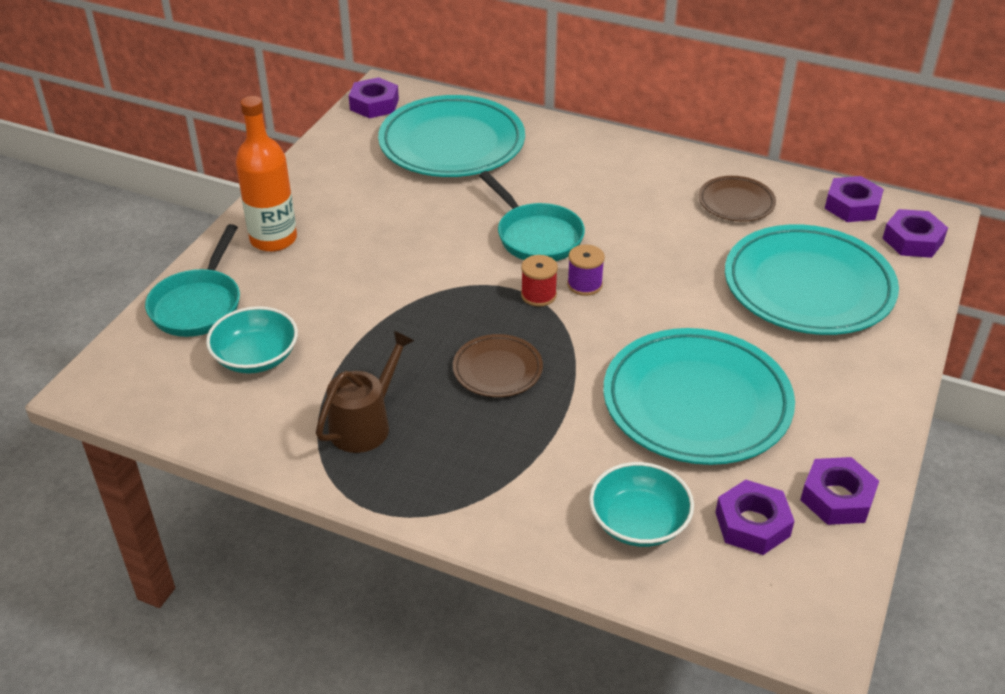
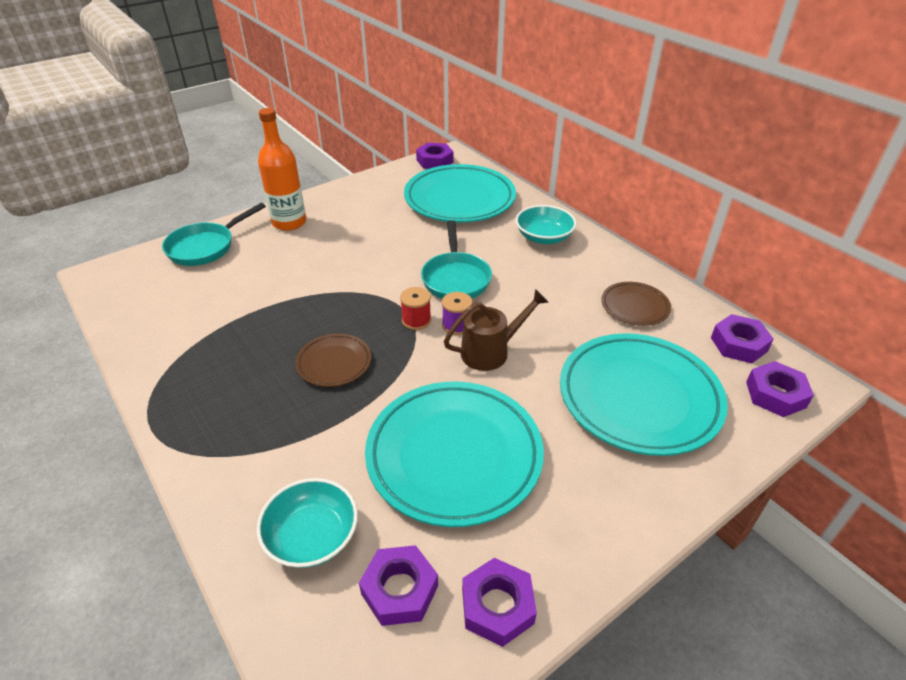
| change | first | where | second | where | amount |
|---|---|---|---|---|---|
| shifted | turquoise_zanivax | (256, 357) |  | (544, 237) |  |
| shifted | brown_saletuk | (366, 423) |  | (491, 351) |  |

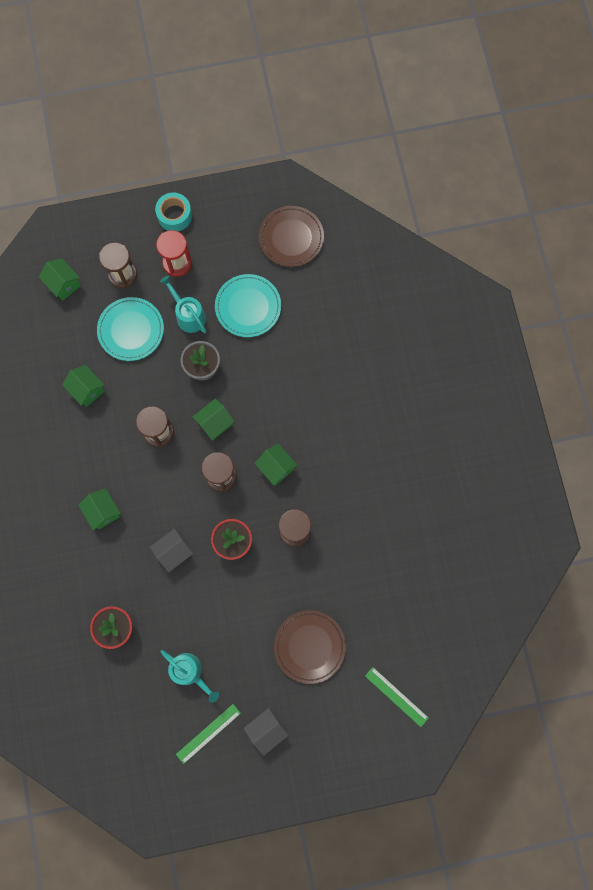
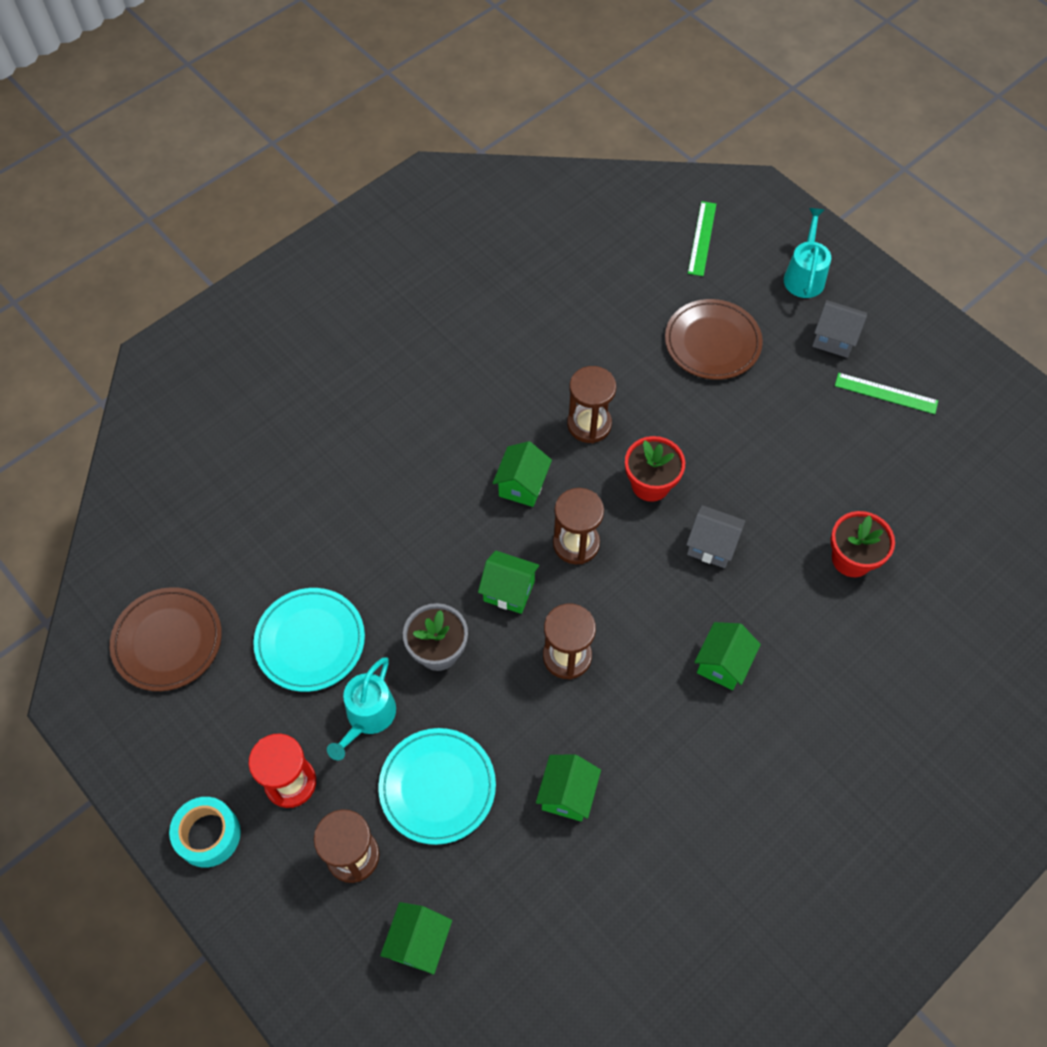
| change | first | where | second | where | amount |
|---|---|---|---|---|---|
| shifted | turquoise_saletuk | (189, 672) |  | (804, 276) |  |

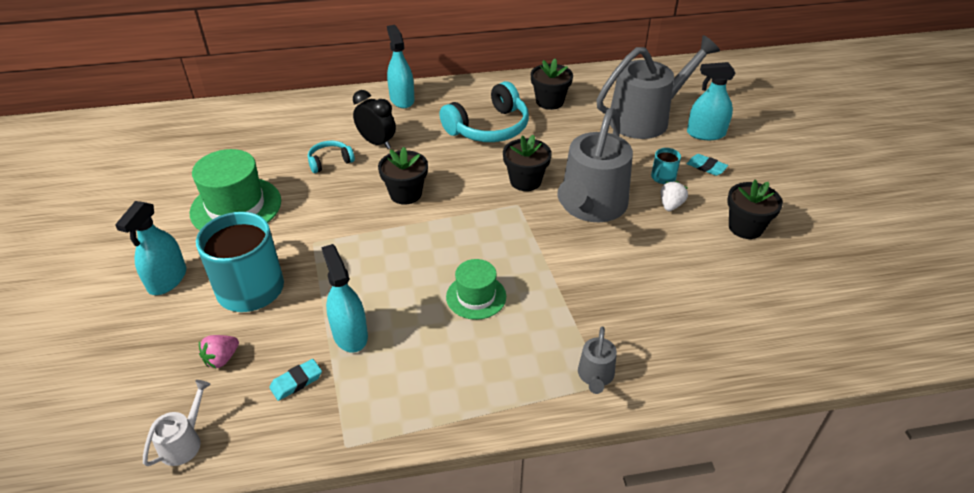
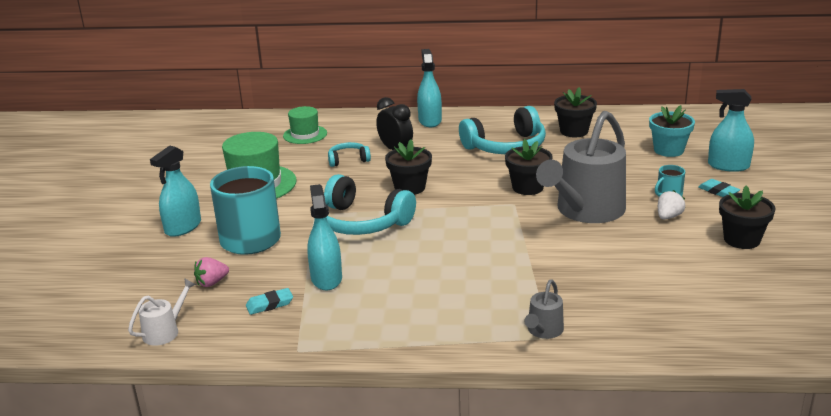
| change | first | where | second | where | amount |
|---|---|---|---|---|---|
| new |  |  | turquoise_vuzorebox | (361, 222) |  |
| shifted | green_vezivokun | (476, 296) |  | (305, 134) |  |
| swapped | grey_saletuk | (646, 118) | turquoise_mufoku | (668, 150) |  |

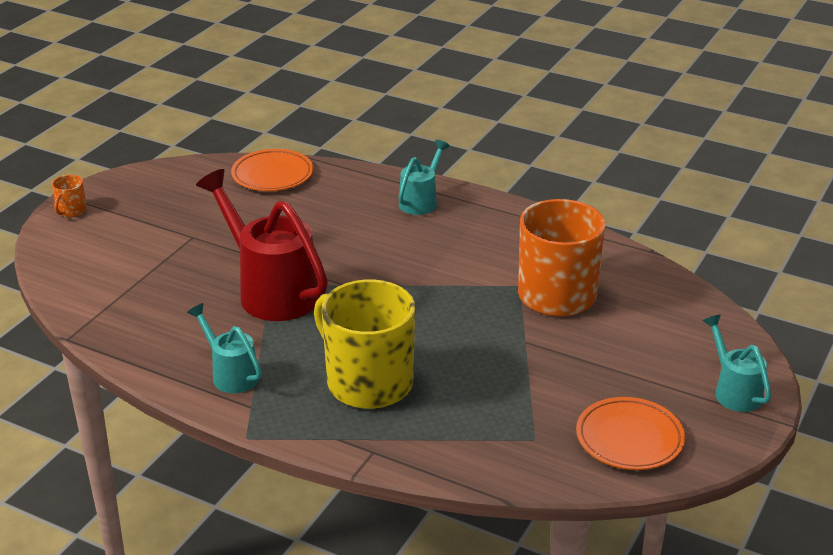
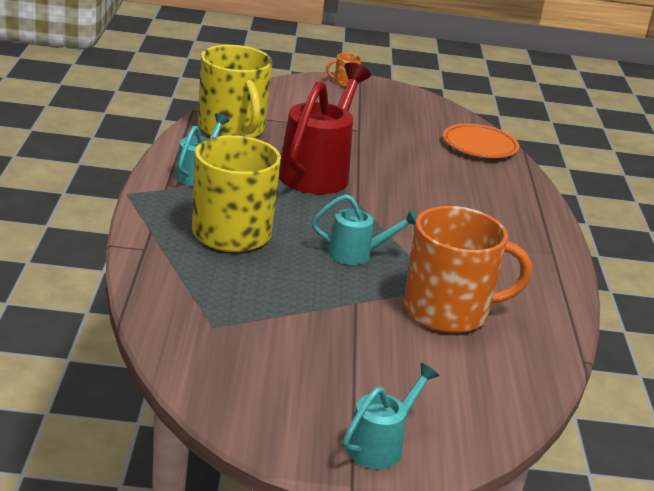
| change | first | where | second | where | amount |
|---|---|---|---|---|---|
| gone | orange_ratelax | (629, 439) |  |  |  |
| new |  |  | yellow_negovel | (232, 129) |  |
| shifted | turquoise_saletuk | (421, 201) |  | (357, 254) |  |

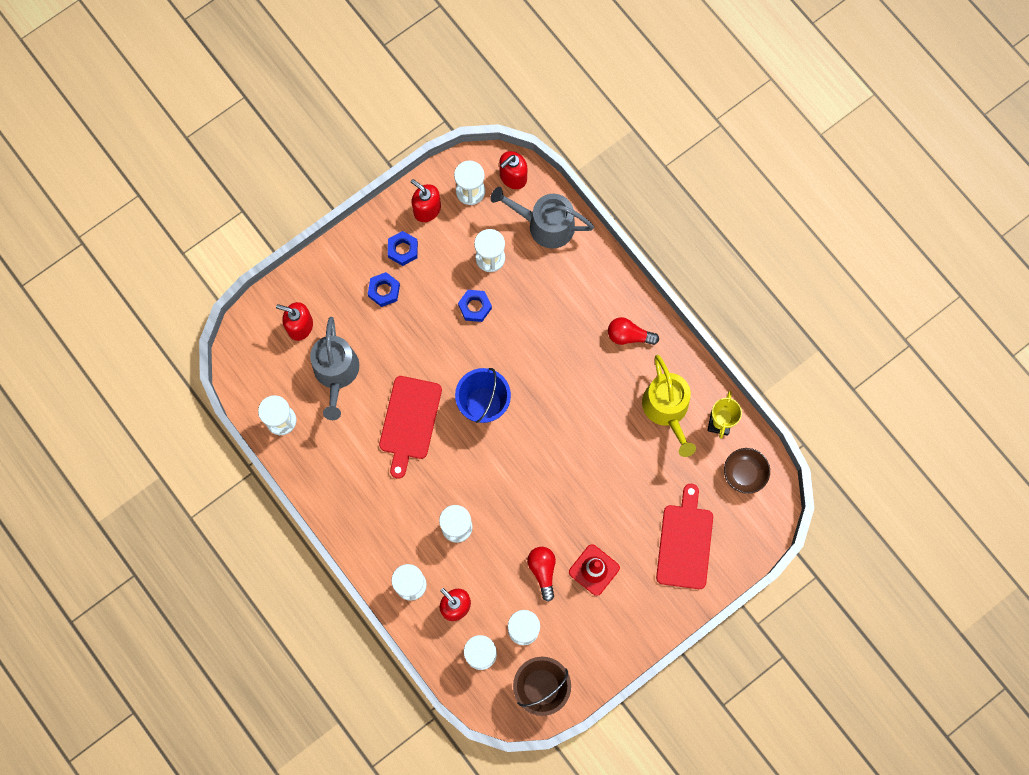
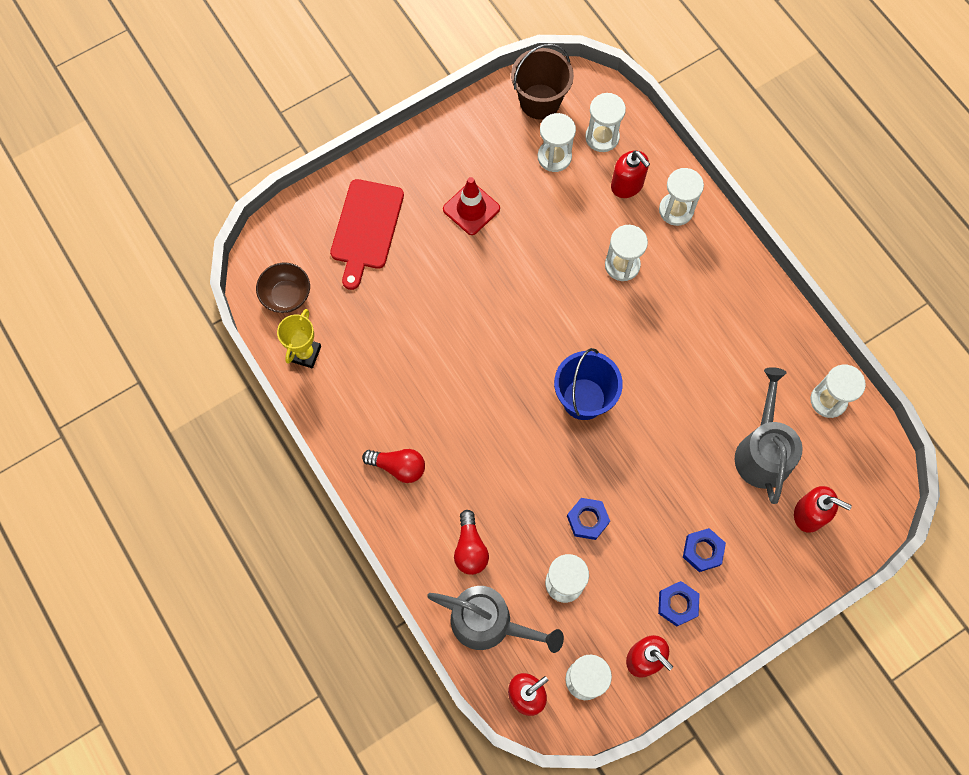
| change | first | where | second | where | amount |
|---|---|---|---|---|---|
| gone | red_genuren | (409, 421) |  |  |  |
| gone | yellow_saletuk | (667, 409) |  |  |  |
| shifted | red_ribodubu | (542, 571) |  | (470, 548) |  |

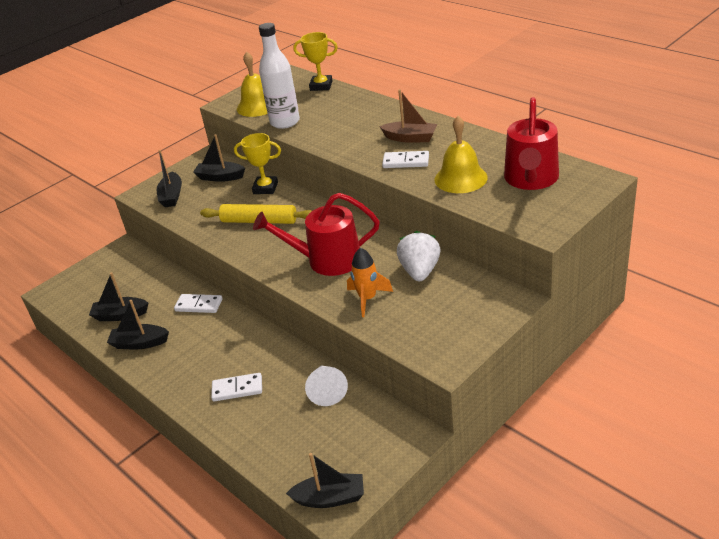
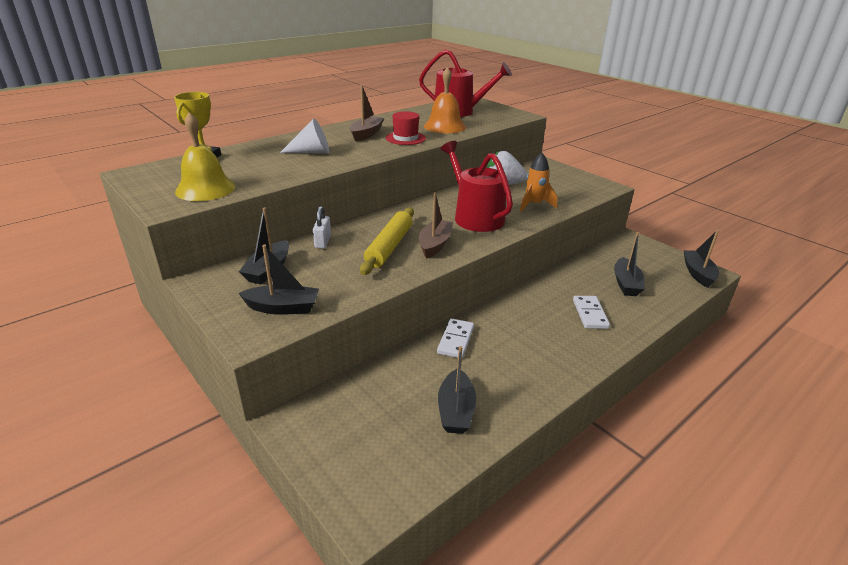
| change | first | where | second | where | amount |
|---|---|---|---|---|---|
| gone | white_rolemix | (285, 122) |  |  |  |
| new |  |  | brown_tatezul | (435, 244) |  |
| shifted | black_tatezul | (139, 343) |  | (626, 284) |  |
| shifted | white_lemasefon | (327, 390) |  | (311, 152) |  |
| swapped | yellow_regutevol | (265, 188) | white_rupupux | (323, 241) |  |
| swapped | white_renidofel | (406, 162) | red_vezivokun | (405, 138) |  |
| repainted | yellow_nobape | (460, 178) | orange_nobape | (445, 126) |  |
| rotated | red_saletuk | (327, 260) |  | (475, 217) | 150 degrees clockwise |

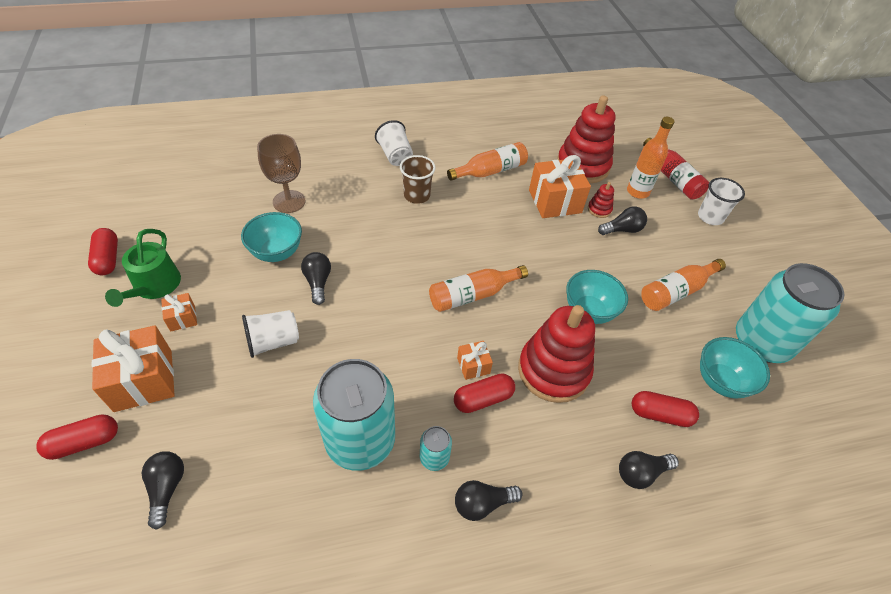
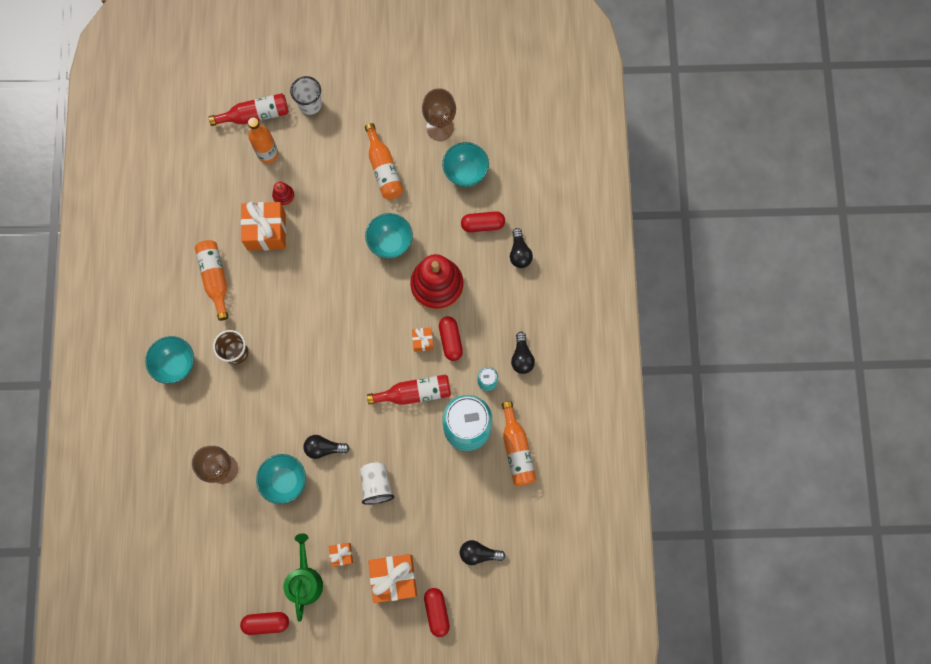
| change | first | where | second | where | amount |
|---|---|---|---|---|---|
| gone | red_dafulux | (582, 166) |  |  |  |
| gone | black_ribodubu | (622, 230) |  |  |  |
| new |  |  | red_rolemix | (414, 393) |  |
| shifted | orange_rolemix | (472, 295) |  | (517, 449) |  |
| swapped | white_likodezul | (395, 155) | turquoise_zanivax | (176, 364) |  |
| swapped | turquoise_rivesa | (761, 342) | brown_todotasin | (440, 128) |  |
| rotated | green_saletuk | (154, 286) |  | (304, 580) | 105 degrees counterclockwise |
| rotated | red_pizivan | (660, 414) |  | (482, 224) | 60 degrees clockwise |

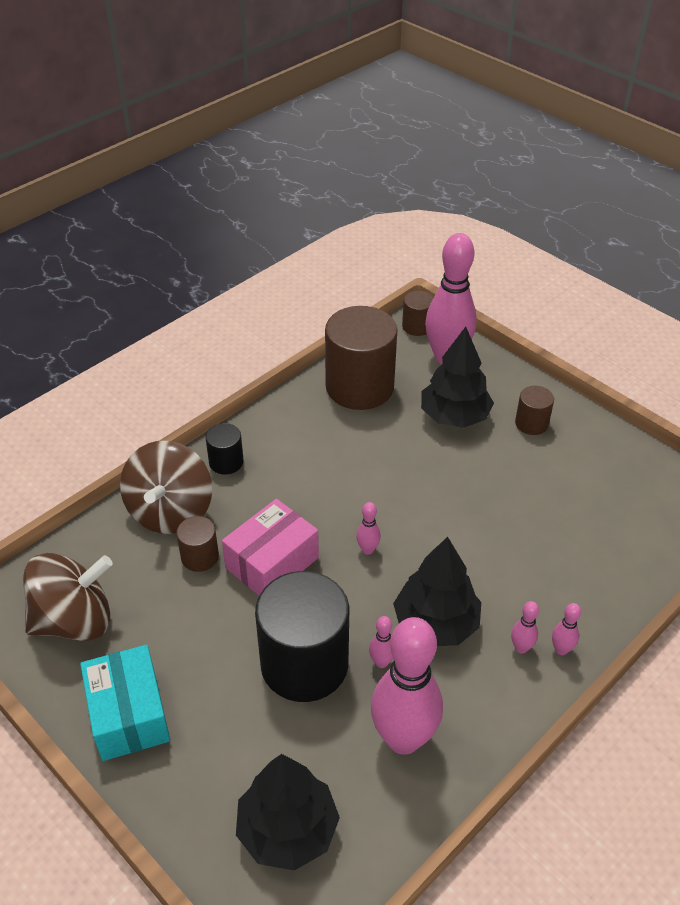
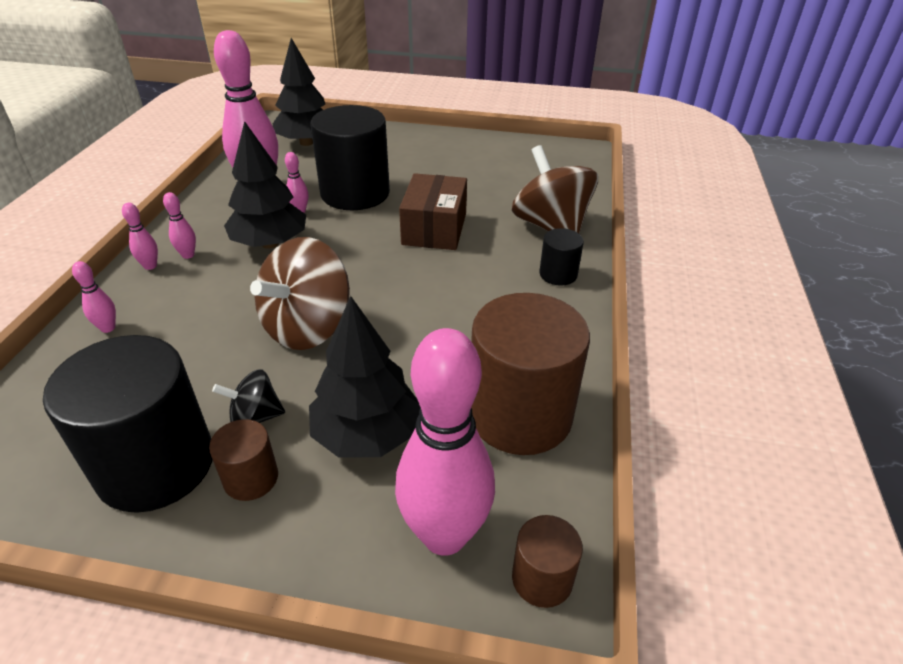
| change | first | where | second | where | amount |
|---|---|---|---|---|---|
| gone | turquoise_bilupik | (129, 714) |  |  |  |
| gone | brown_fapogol | (200, 557) |  |  |  |
| new |  |  | black_fapogol | (156, 464) |  |
| new |  |  | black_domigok | (255, 417) |  |
| shifted | brown_domigok | (74, 620) |  | (308, 327) |  |
| shifted | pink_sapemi | (367, 549) |  | (108, 328) |  |
| repainted | pink_bilupik | (272, 563) | brown_bilupik | (434, 229) |  |

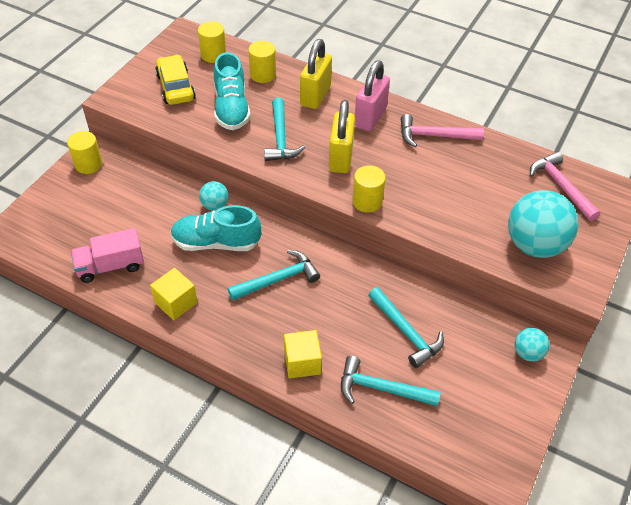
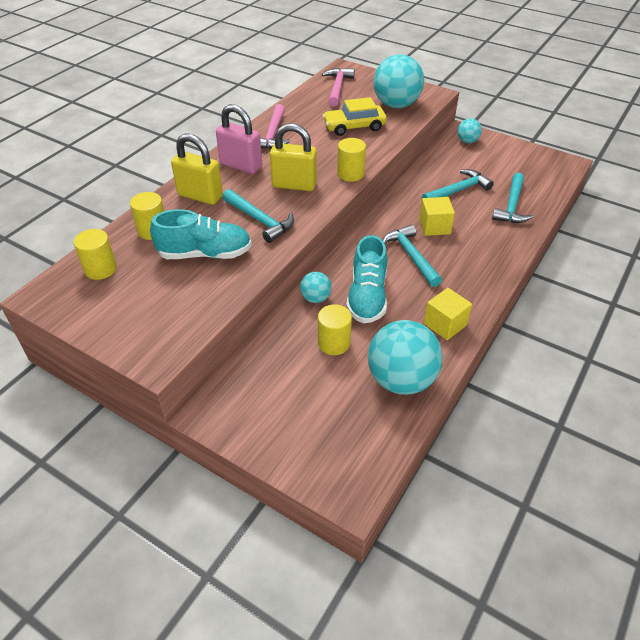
| change | first | where | second | where | amount |
|---|---|---|---|---|---|
| shifted | yellow_fapogol | (88, 164) |  | (334, 343) |  |
| shifted | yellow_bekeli | (175, 87) |  | (354, 127) |  |
| shifted | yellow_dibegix | (302, 362) |  | (434, 227) |  |
| swapped | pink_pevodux | (111, 266) | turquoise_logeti | (401, 380) |  |
| rotated | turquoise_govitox | (280, 138) |  | (259, 220) | 45 degrees clockwise |
| rotated | pink_govitox | (561, 186) |  | (337, 88) | 120 degrees clockwise |

